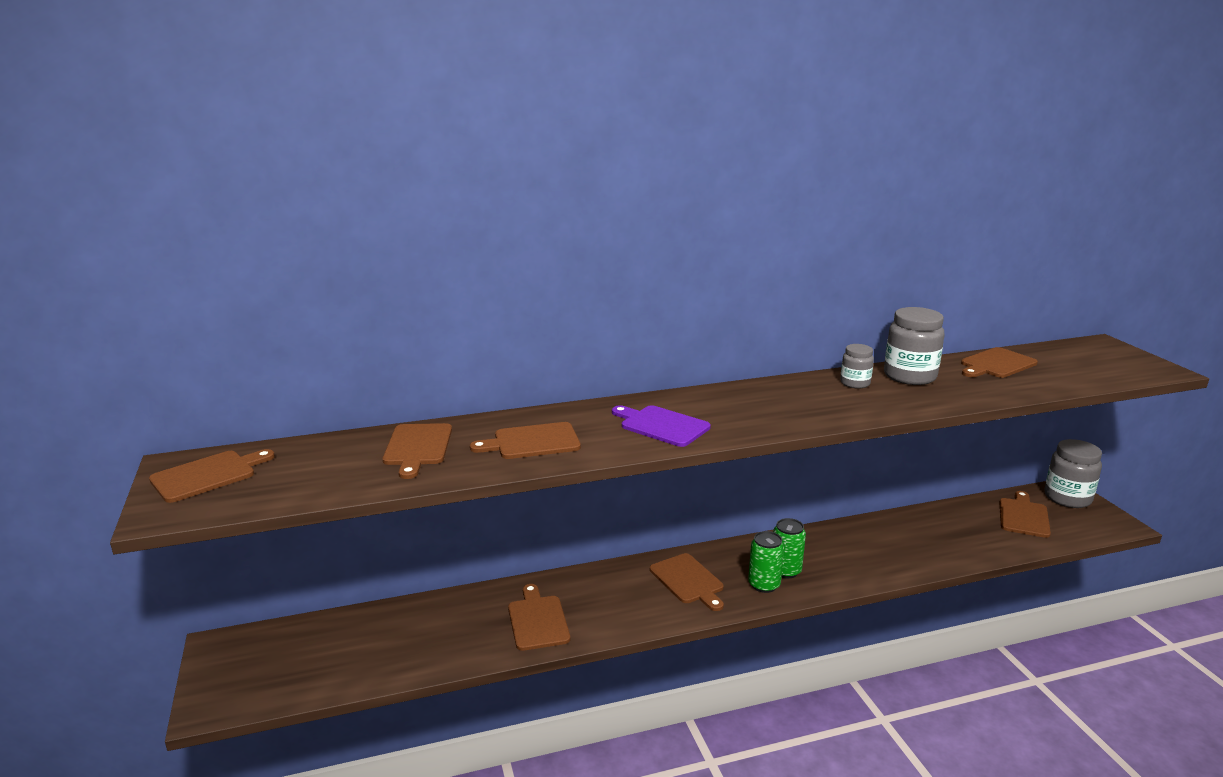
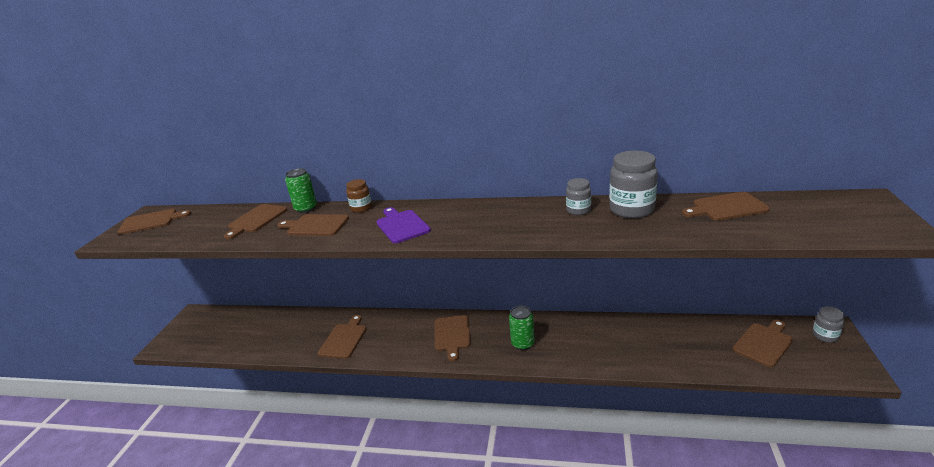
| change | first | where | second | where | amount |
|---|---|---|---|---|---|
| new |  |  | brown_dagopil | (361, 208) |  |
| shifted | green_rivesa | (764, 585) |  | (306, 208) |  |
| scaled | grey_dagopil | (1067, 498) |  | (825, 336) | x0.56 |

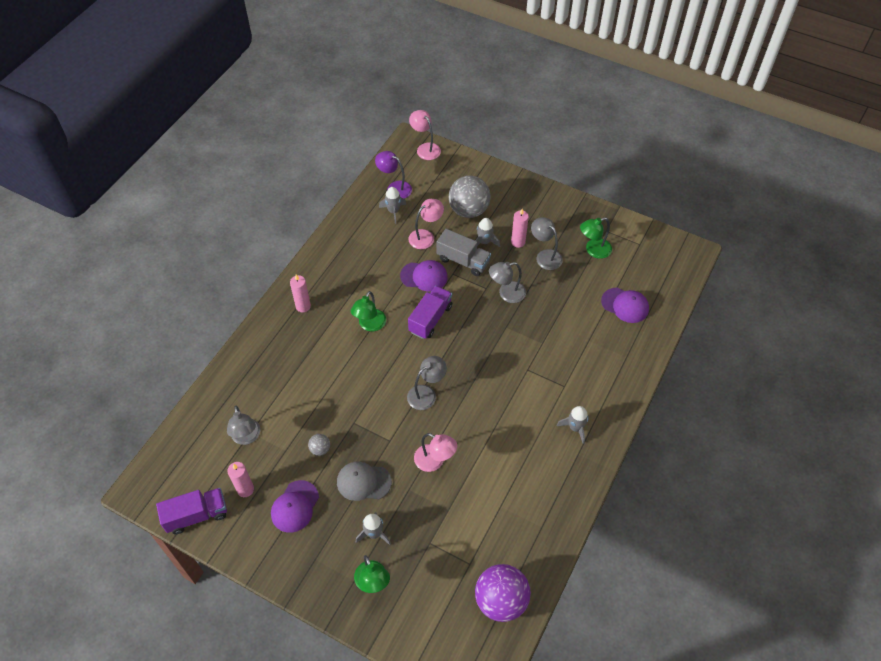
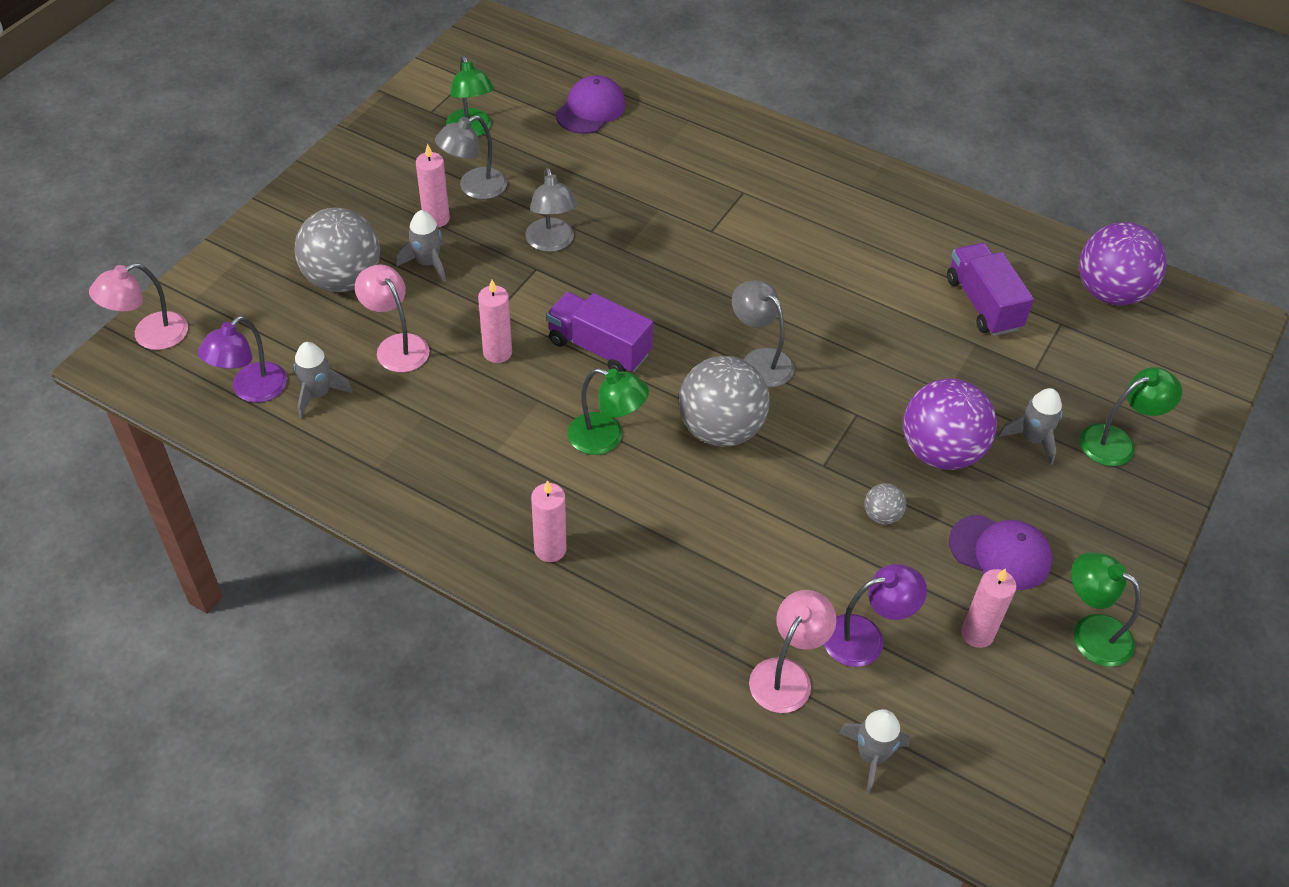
| change | first | where | second | where | amount |
|---|---|---|---|---|---|
| gone | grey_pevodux | (463, 261) |  |  |  |
| new |  |  | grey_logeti | (720, 429) |  |
| new |  |  | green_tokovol | (1090, 632) |  |
| shifted | purple_pevodux | (197, 515) |  | (983, 304) |  |
| shifted | pink_tokovol | (435, 461) |  | (787, 675) |  |
| shifted | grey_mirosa | (575, 428) |  | (871, 756) |  |
| swapped | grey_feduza | (363, 482) | purple_logeti | (940, 452) |  |
| swapped | purple_feduza | (424, 276) | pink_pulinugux | (497, 353) |  |
| repainted | grey_tokovol | (246, 437) | purple_tokovol | (865, 638) |  |

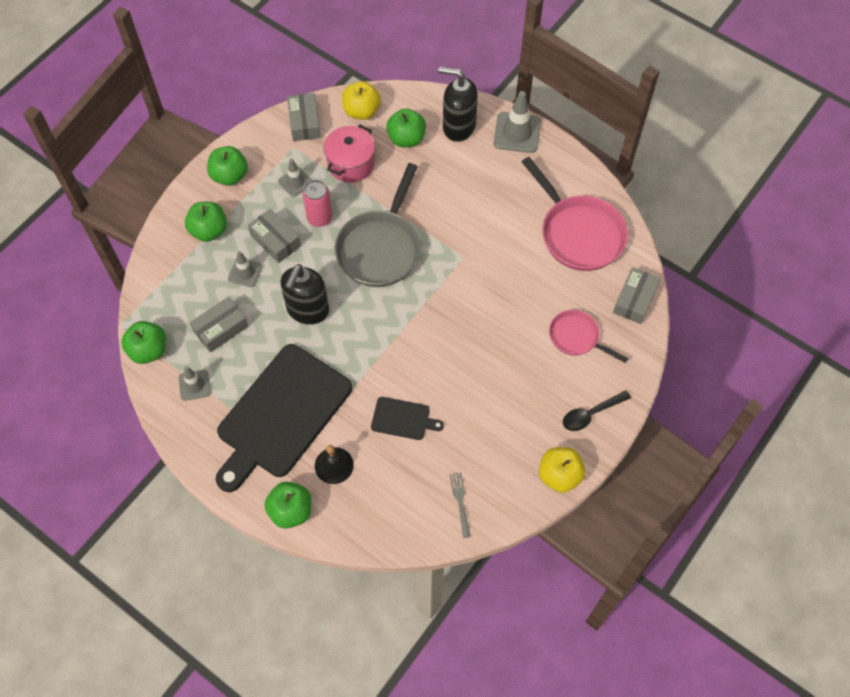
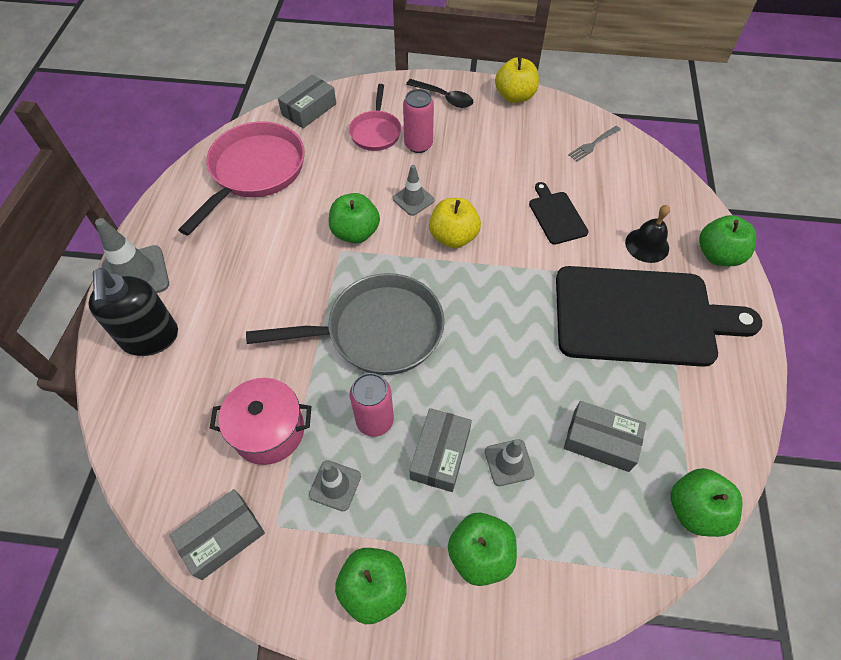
| change | first | where | second | where | amount |
|---|---|---|---|---|---|
| gone | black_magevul | (307, 310) |  |  |  |
| new |  |  | pink_rivesa | (418, 145) |  |
| shifted | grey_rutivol | (194, 385) |  | (413, 199) |  |
| shifted | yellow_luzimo | (361, 111) |  | (453, 237) |  |
| shifted | green_luzimo | (406, 139) |  | (355, 233) |  |
| rotated | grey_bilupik | (634, 300) |  | (309, 109) | 45 degrees counterclockwise |

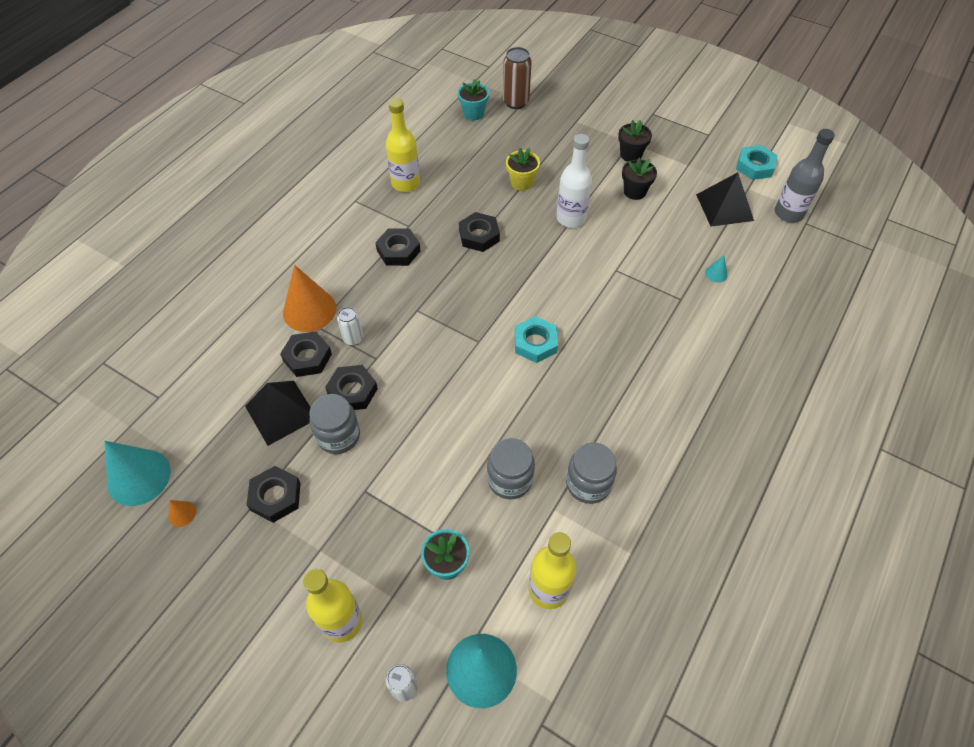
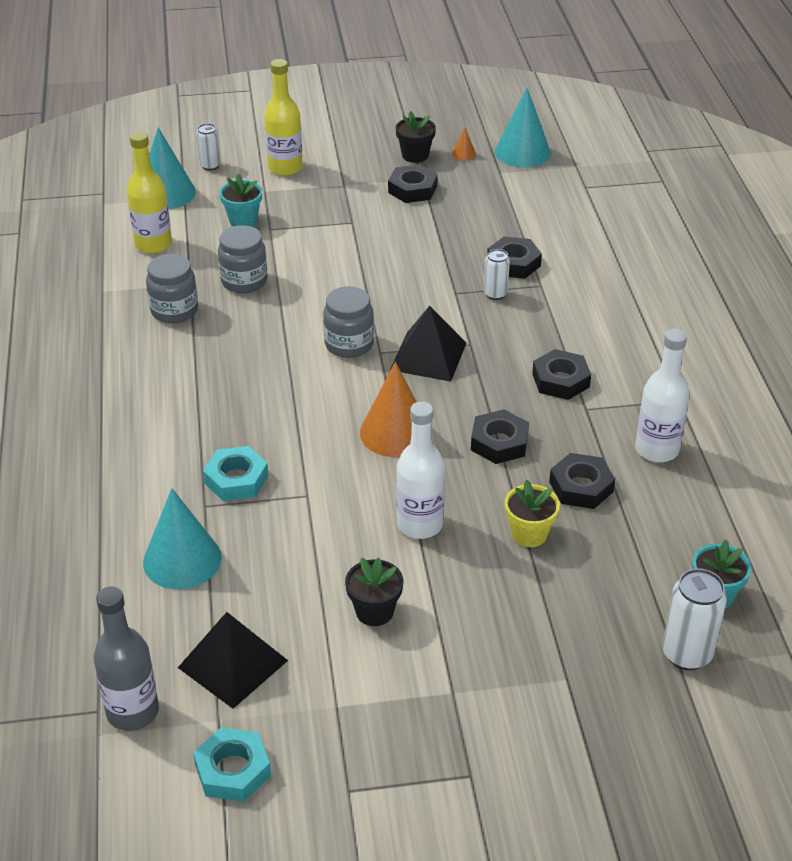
| change | first | where | second | where | amount |
|---|---|---|---|---|---|
| shifted | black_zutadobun | (281, 412) |  | (428, 356) |  |
| shifted | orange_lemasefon | (309, 310) |  | (395, 432) |  |
| shifted | grey_dagopil | (338, 436) |  | (349, 344) |  |
| shifted | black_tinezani | (352, 391) |  | (581, 487) |  |
| shifted | turquoise_tinezani | (535, 343) |  | (236, 479) |  |
| shifted | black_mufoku | (630, 155) |  | (415, 155) |  |
| repainted | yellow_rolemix | (405, 183) | white_rolemix | (657, 449) |  |
| repainted | brown_rivesa | (515, 102) | white_rivesa | (686, 654) |  |
| scaled | turquoise_lemasefon | (716, 274) |  | (182, 559) | x2.33 |

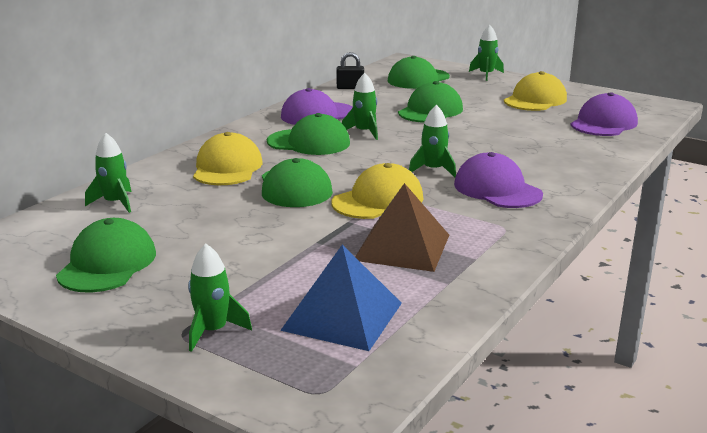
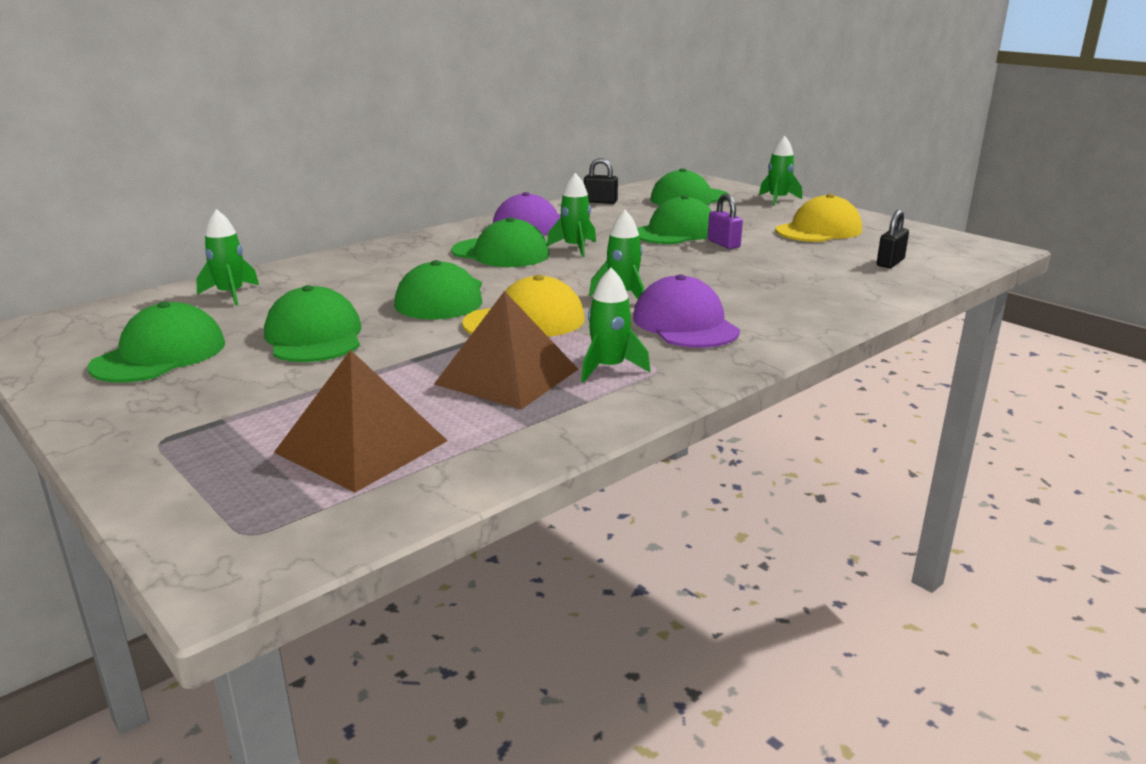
| change | first | where | second | where | amount |
|---|---|---|---|---|---|
| gone | yellow_feduza | (227, 168) |  |  |  |
| new |  |  | green_feduza | (314, 336) |  |
| new |  |  | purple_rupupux | (723, 244) |  |
| shifted | green_mirosa | (213, 331) |  | (609, 368) |  |
| swapped | purple_feduza | (603, 123) | black_rupupux | (890, 263) |  |
| repainted | blue_zutadobun | (342, 316) | brown_zutadobun | (361, 446) |  |

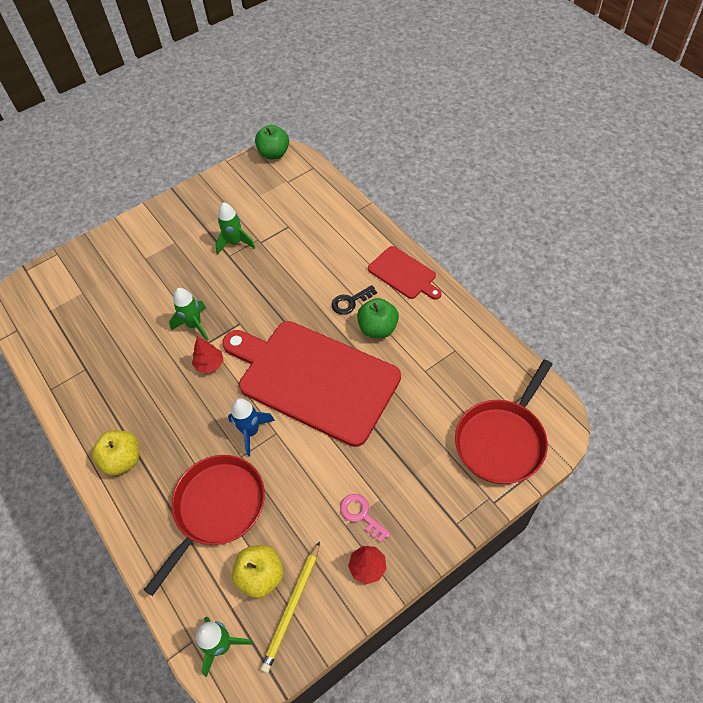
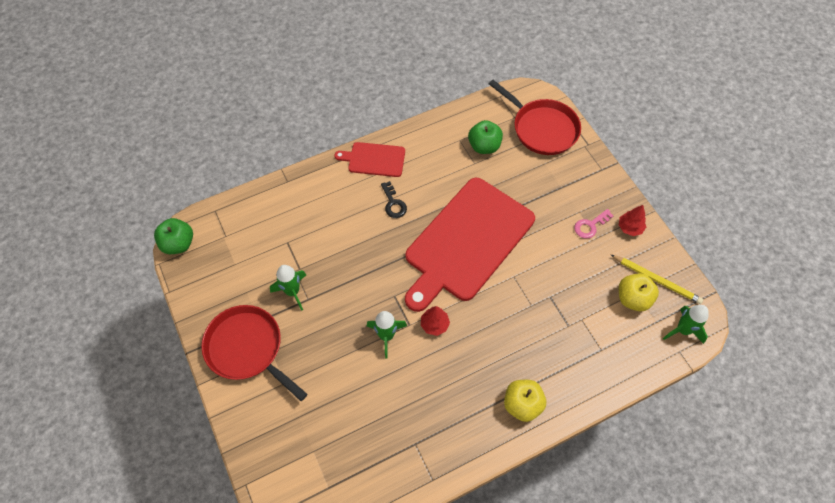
| change | first | where | second | where | amount |
|---|---|---|---|---|---|
| gone | blue_mirosa | (251, 432) |  |  |  |
| shifted | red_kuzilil | (217, 508) |  | (247, 348) |  |
| shifted | green_luzimo | (378, 328) |  | (484, 146) |  |
| rotated | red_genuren | (403, 274) |  | (374, 159) | 135 degrees counterclockwise |

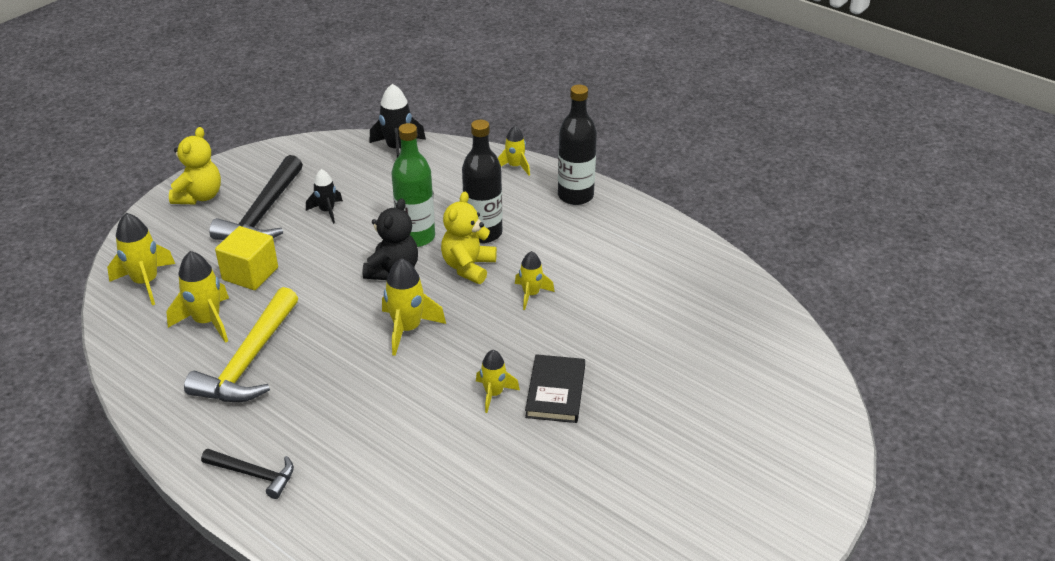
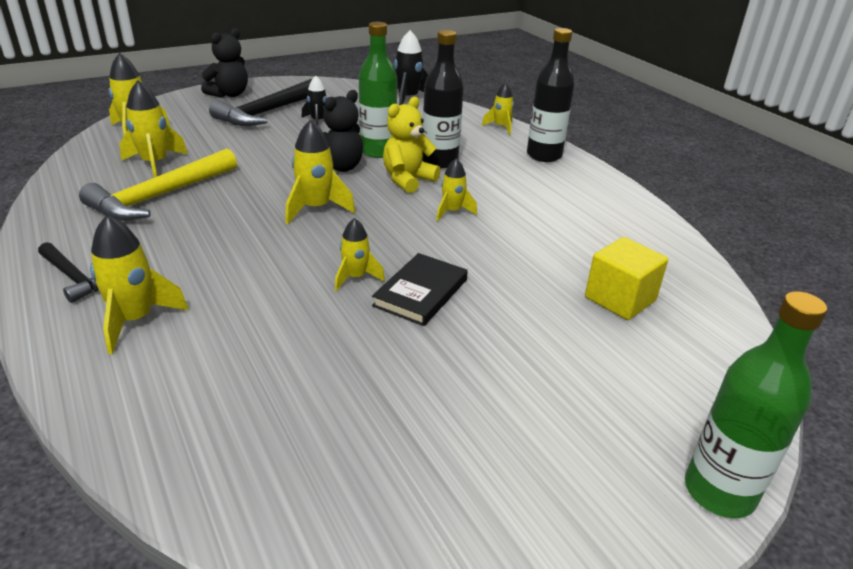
| change | first | where | second | where | amount |
|---|---|---|---|---|---|
| new |  |  | yellow_mirosa | (135, 320) |  |
| new |  |  | green_rolemix | (719, 492) |  |
| shifted | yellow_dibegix | (250, 274) |  | (620, 299) |  |
| repainted | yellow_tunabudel | (199, 196) | black_tunabudel | (229, 94) |  |

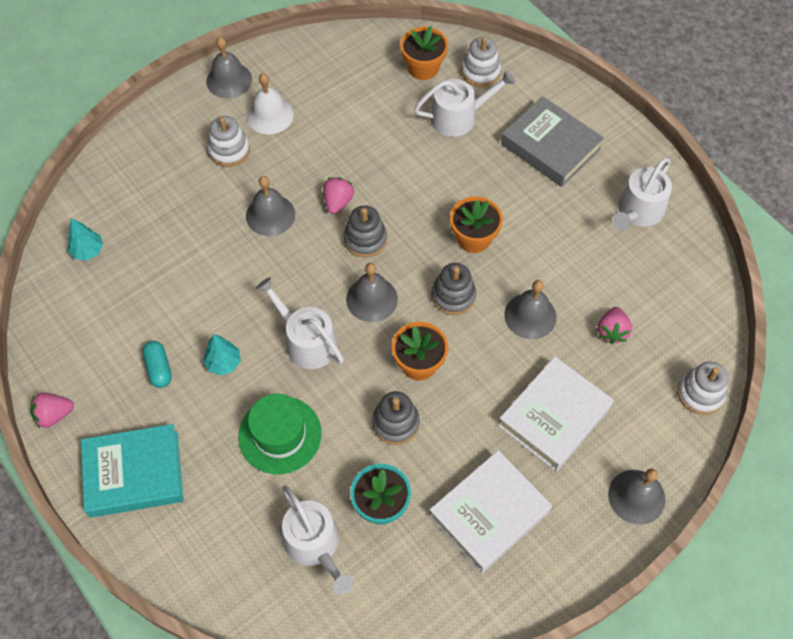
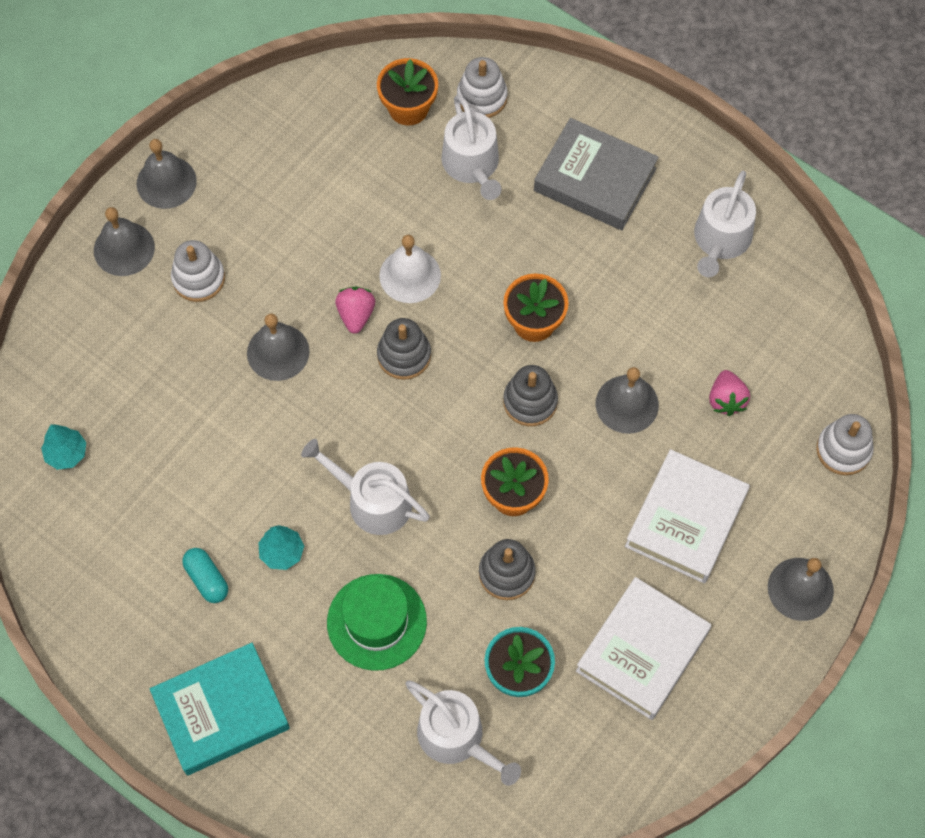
| change | first | where | second | where | amount |
|---|---|---|---|---|---|
| gone | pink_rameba | (54, 415) |  |  |  |
| shifted | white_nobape | (270, 115) |  | (410, 275) |  |
| shifted | grey_nobape | (372, 299) |  | (124, 248) |  |
| rotated | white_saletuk | (459, 117) |  | (472, 165) | 105 degrees clockwise |

